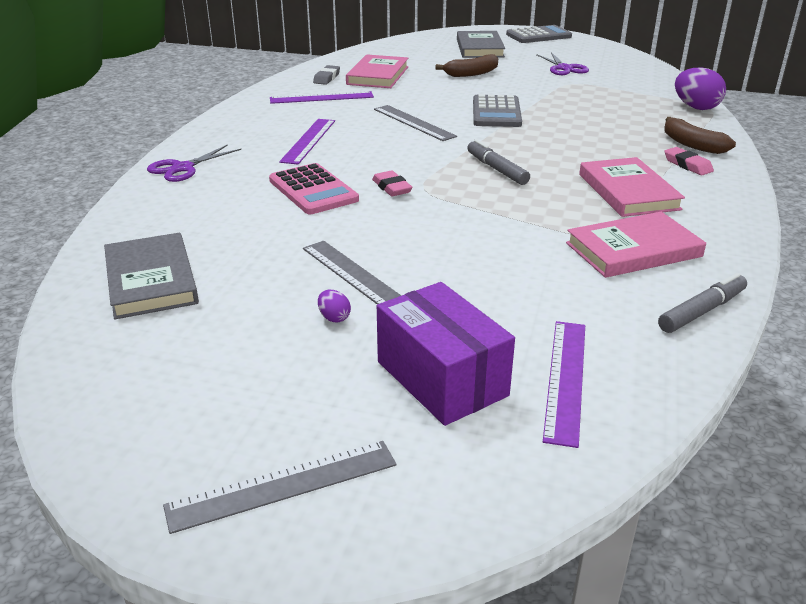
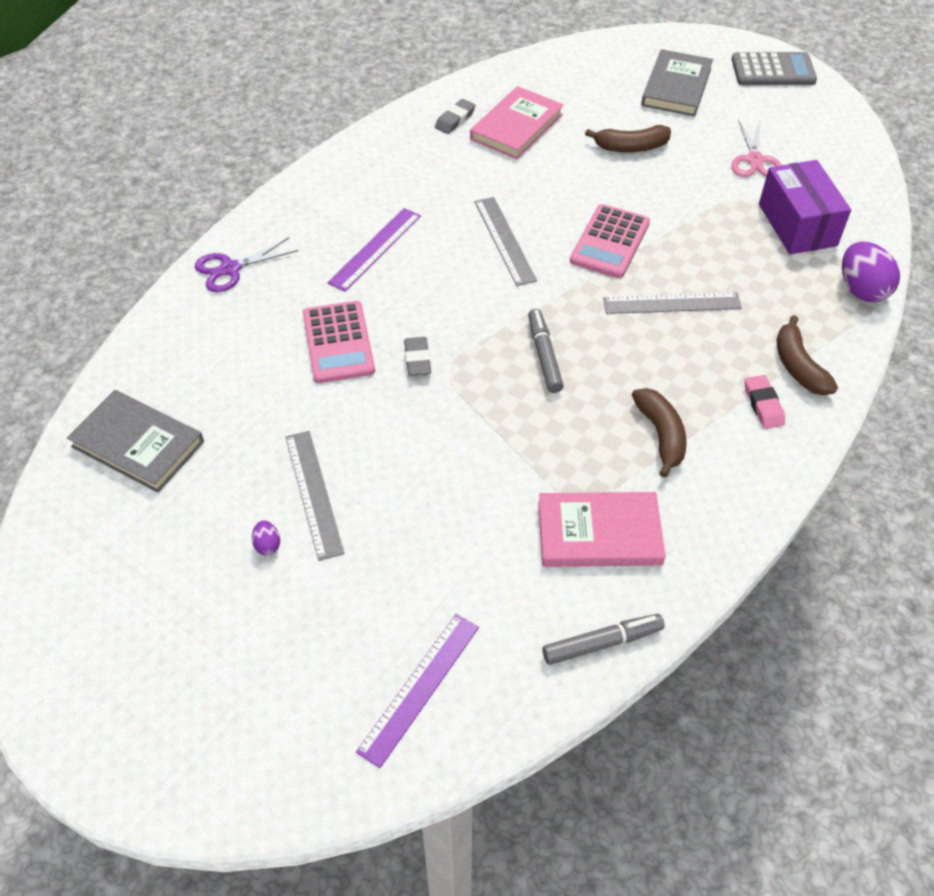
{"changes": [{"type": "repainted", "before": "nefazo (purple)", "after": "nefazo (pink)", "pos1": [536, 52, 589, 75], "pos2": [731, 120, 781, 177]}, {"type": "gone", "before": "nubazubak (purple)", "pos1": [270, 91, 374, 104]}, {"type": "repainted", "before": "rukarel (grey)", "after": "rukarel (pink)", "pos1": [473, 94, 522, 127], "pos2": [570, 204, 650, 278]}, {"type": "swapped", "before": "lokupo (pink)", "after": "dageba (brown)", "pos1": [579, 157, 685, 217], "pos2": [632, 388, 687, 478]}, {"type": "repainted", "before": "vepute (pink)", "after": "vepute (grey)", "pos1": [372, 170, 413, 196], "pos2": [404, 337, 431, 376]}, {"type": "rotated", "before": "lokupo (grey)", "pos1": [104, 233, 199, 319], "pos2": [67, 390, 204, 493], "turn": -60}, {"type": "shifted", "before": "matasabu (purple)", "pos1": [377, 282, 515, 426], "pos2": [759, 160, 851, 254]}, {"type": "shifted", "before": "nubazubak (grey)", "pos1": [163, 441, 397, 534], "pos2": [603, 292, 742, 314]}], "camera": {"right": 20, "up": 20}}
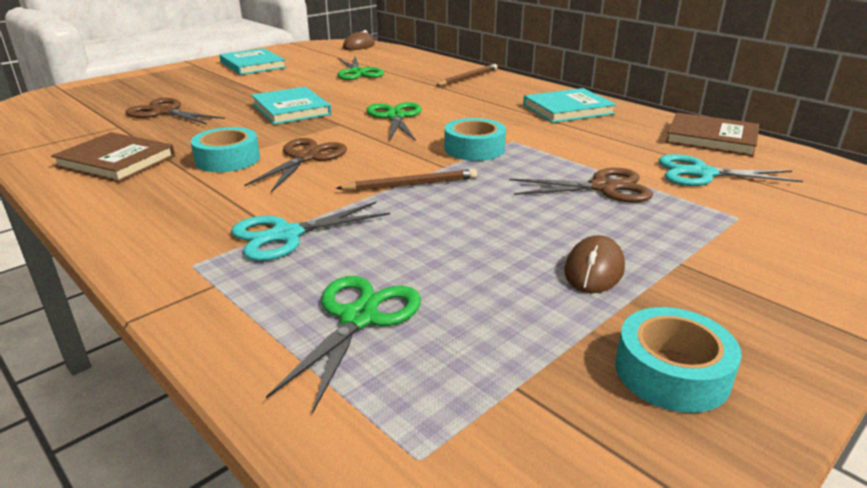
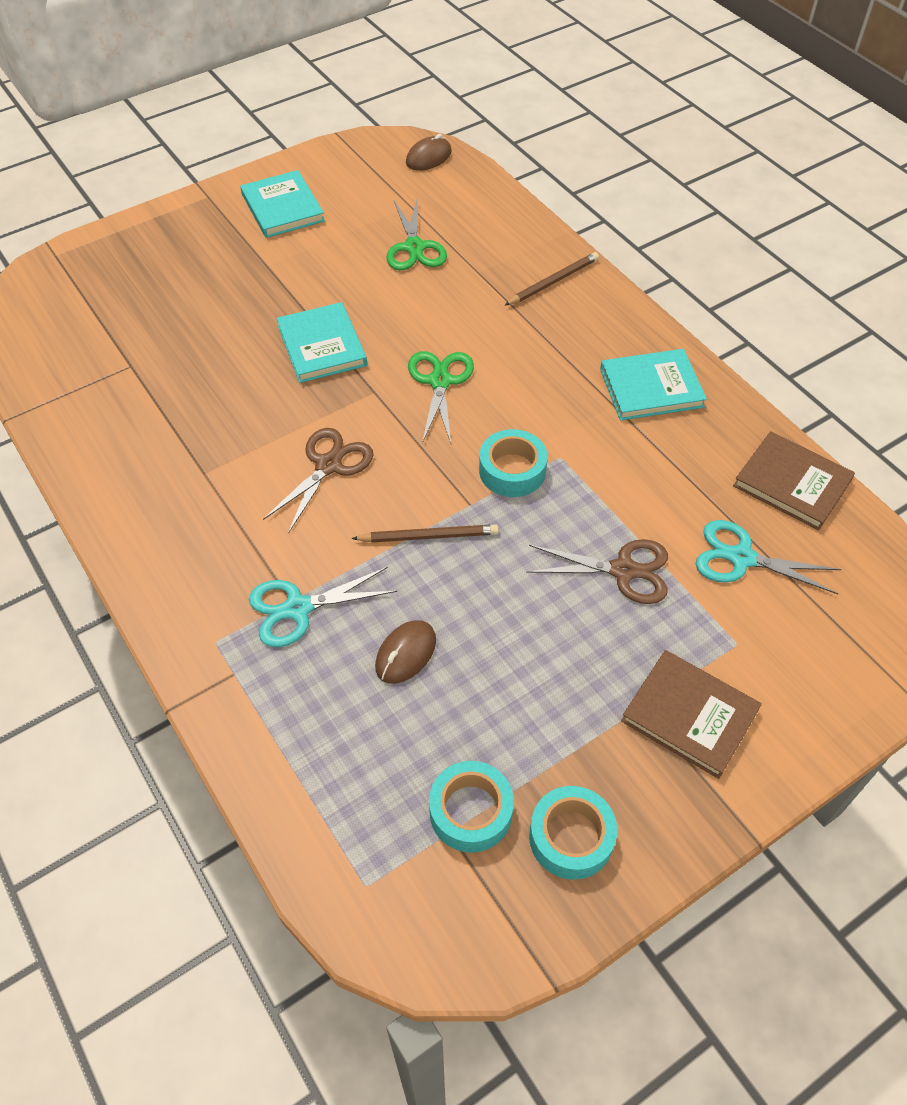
{"changes": [{"type": "gone", "before": "nefazo (brown)", "pos1": [126, 98, 225, 124]}, {"type": "shifted", "before": "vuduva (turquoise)", "pos1": [191, 127, 260, 172], "pos2": [429, 761, 514, 853]}, {"type": "shifted", "before": "lokupo (brown)", "pos1": [51, 132, 175, 183], "pos2": [621, 650, 762, 779]}, {"type": "shifted", "before": "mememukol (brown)", "pos1": [564, 235, 625, 293], "pos2": [375, 620, 436, 684]}, {"type": "gone", "before": "nefazo (green)", "pos1": [266, 276, 421, 414]}], "camera": {"right": 10, "up": 25}}
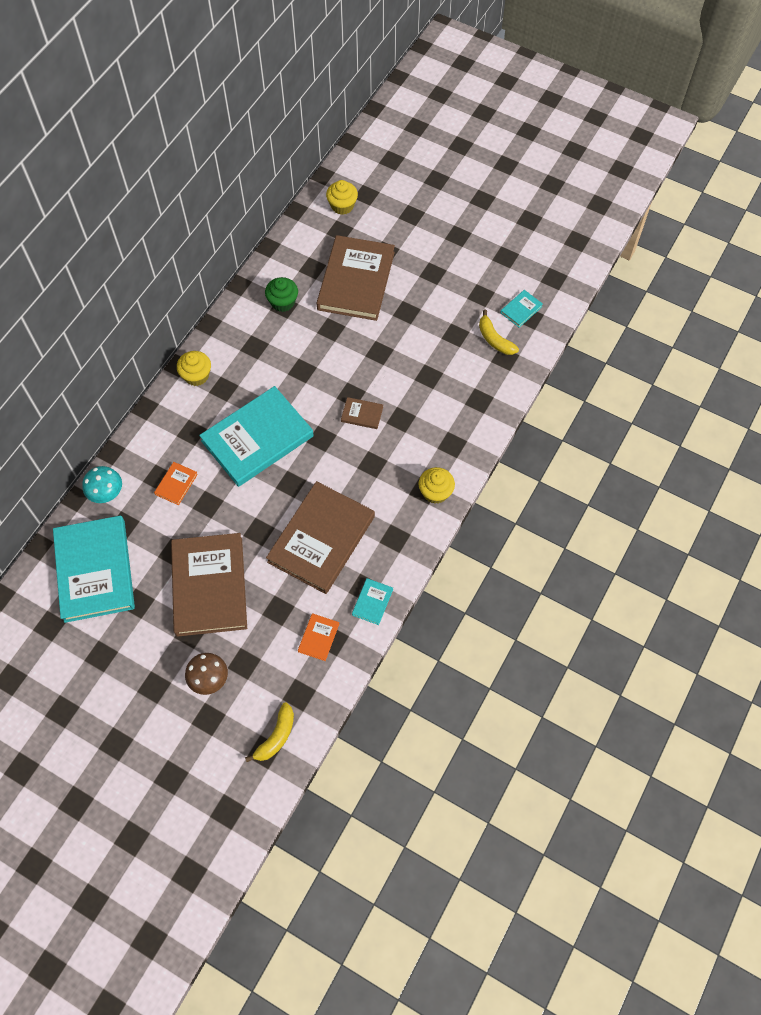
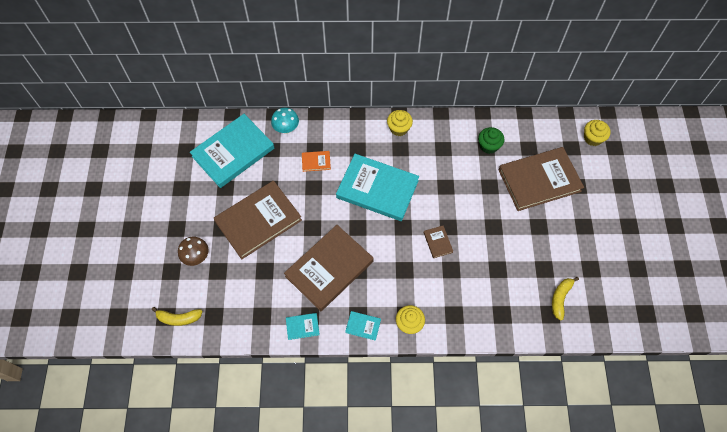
{"changes": [{"type": "shifted", "before": "lokupo (turquoise)", "pos1": [500, 290, 543, 327], "pos2": [345, 311, 381, 341]}, {"type": "rotated", "before": "lokupo (brown)", "pos1": [266, 481, 375, 594], "pos2": [284, 225, 374, 311], "turn": -45}, {"type": "gone", "before": "lokupo (orange)", "pos1": [298, 613, 339, 661]}], "camera": {"right": 60, "up": 0}}
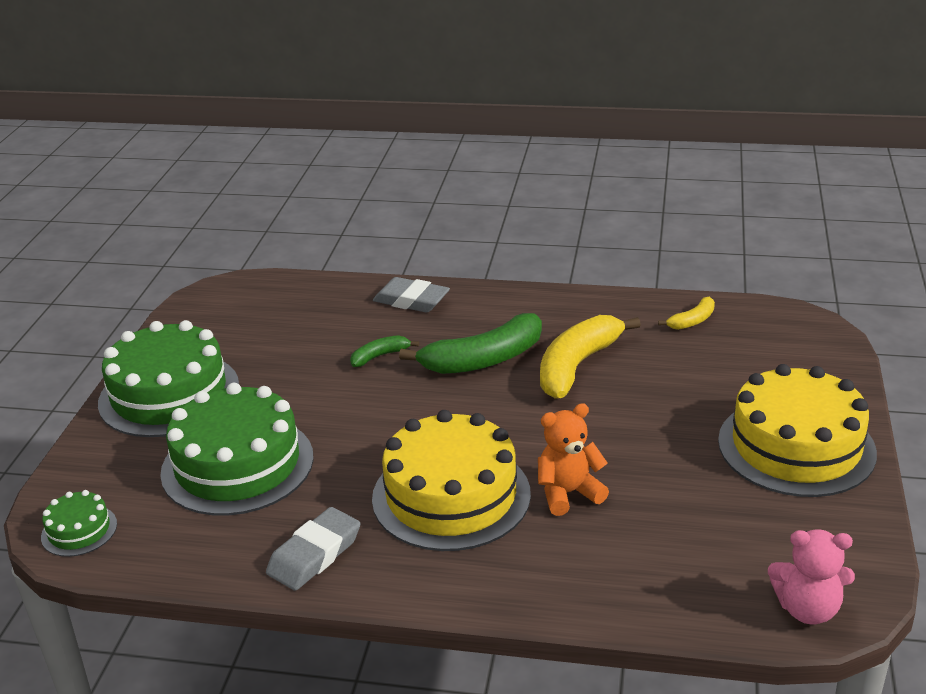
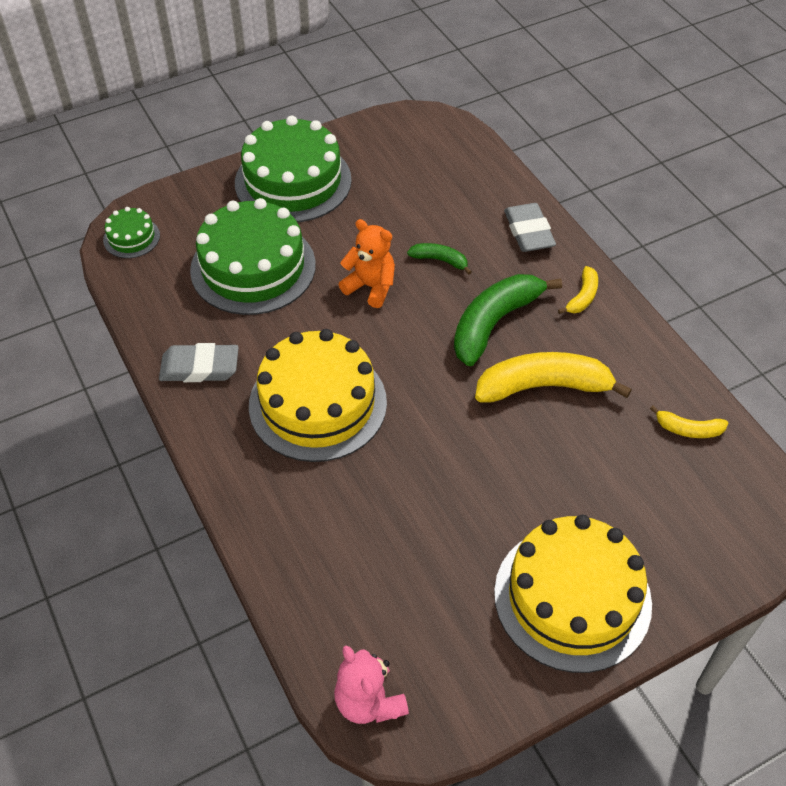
{"changes": [{"type": "rotated", "before": "dageba (green)", "pos1": [399, 313, 542, 374], "pos2": [454, 274, 562, 366], "turn": 105}, {"type": "shifted", "before": "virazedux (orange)", "pos1": [538, 403, 609, 516], "pos2": [338, 219, 395, 308]}, {"type": "new", "after": "dageba (yellow)", "pos2": [558, 266, 598, 314]}], "camera": {"right": 50, "up": 20}}
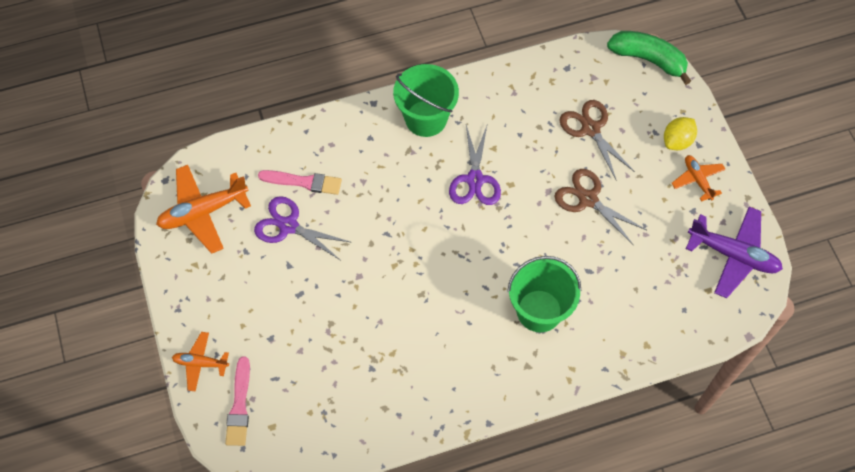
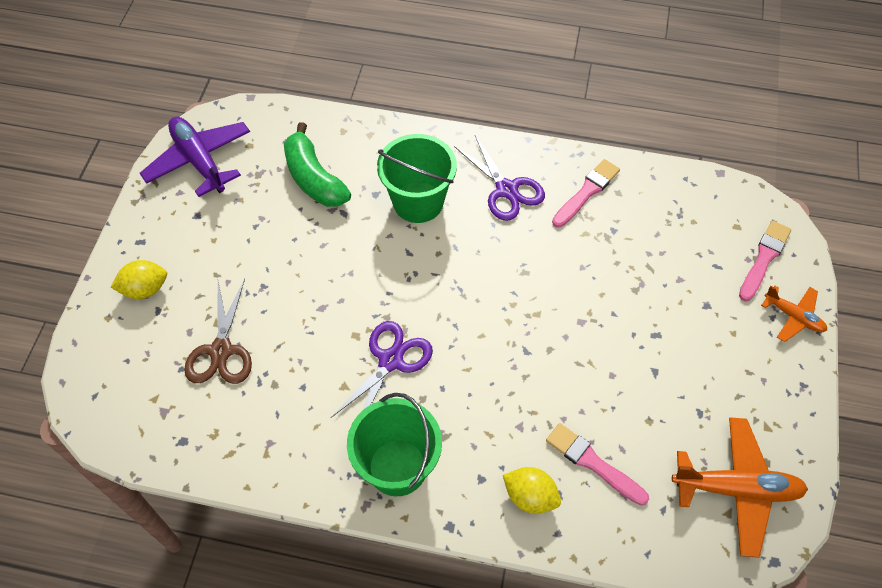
{"changes": [{"type": "shifted", "before": "dageba (green)", "pos1": [607, 31, 691, 85], "pos2": [284, 122, 351, 207]}, {"type": "gone", "before": "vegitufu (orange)", "pos1": [671, 155, 726, 202]}, {"type": "gone", "before": "nefazo (brown)", "pos1": [554, 169, 646, 244]}, {"type": "shifted", "before": "nefazo (purple)", "pos1": [254, 196, 352, 260], "pos2": [454, 135, 545, 221]}, {"type": "new", "after": "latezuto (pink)", "pos2": [552, 159, 620, 228]}, {"type": "new", "after": "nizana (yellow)", "pos2": [503, 467, 561, 514]}], "camera": {"right": -150, "up": -5}}
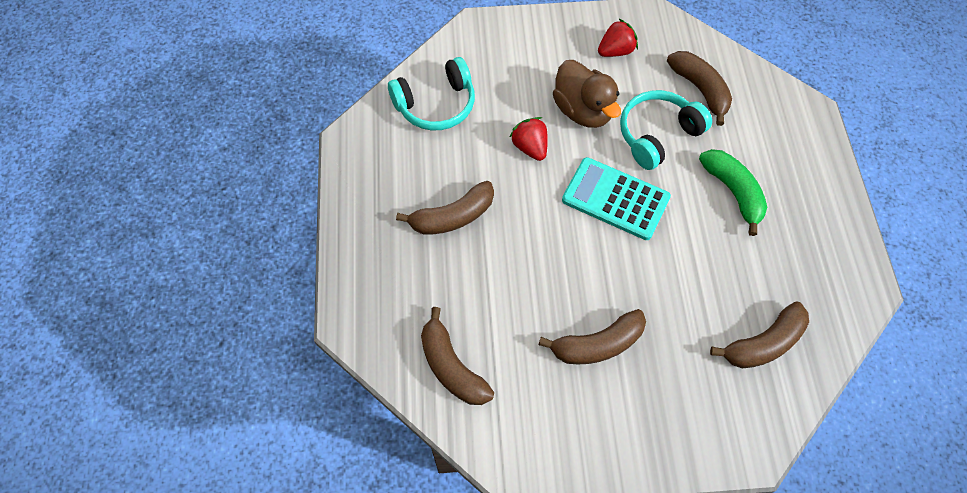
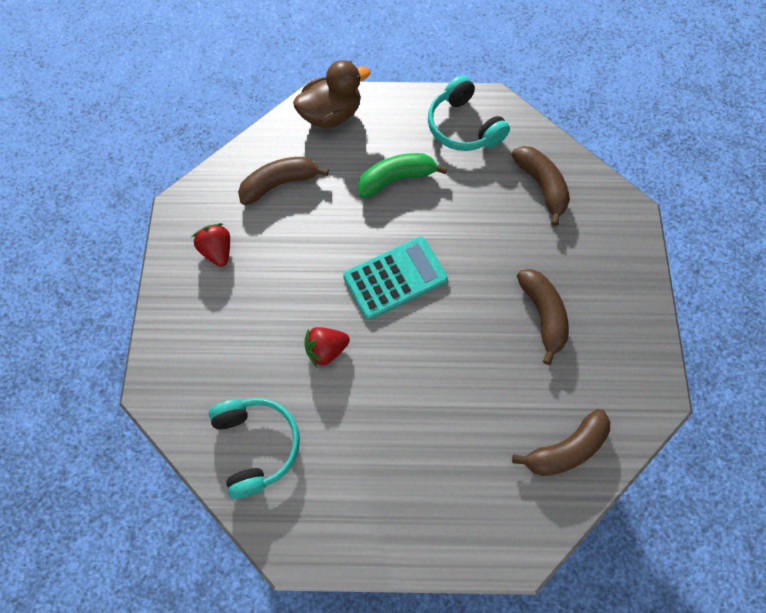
{"changes": [{"type": "shifted", "before": "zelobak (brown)", "pos1": [553, 60, 621, 128], "pos2": [293, 60, 370, 128]}, {"type": "shifted", "before": "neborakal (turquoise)", "pos1": [620, 90, 712, 170], "pos2": [428, 75, 510, 151]}, {"type": "rotated", "before": "rukarel (turquoise)", "pos1": [562, 157, 671, 240], "pos2": [343, 236, 448, 320], "turn": -150}, {"type": "gone", "before": "dageba (brown)", "pos1": [396, 181, 494, 235]}], "camera": {"right": -85, "up": 5}}
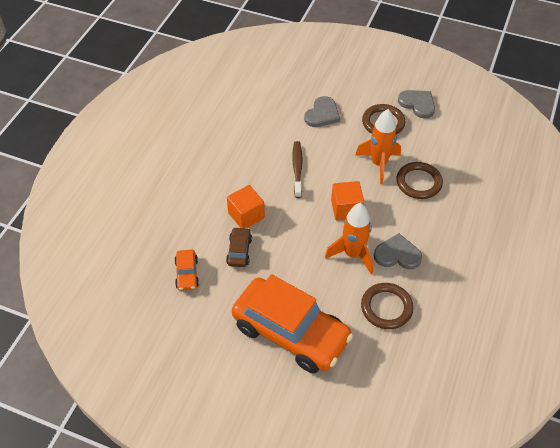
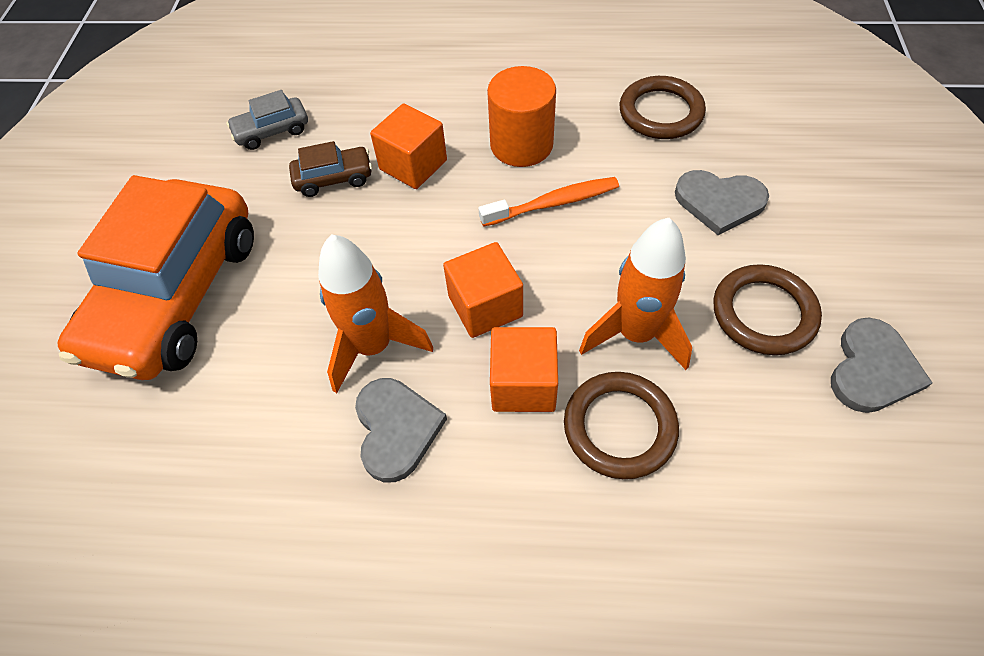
{"changes": [{"type": "repainted", "before": "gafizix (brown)", "after": "gafizix (orange)", "pos1": [292, 141, 303, 198], "pos2": [478, 177, 619, 227]}, {"type": "repainted", "before": "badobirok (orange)", "after": "badobirok (grey)", "pos1": [175, 250, 199, 291], "pos2": [226, 90, 308, 150]}, {"type": "shifted", "before": "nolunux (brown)", "pos1": [361, 283, 413, 329], "pos2": [619, 76, 706, 139]}, {"type": "new", "after": "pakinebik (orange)", "pos2": [487, 66, 556, 167]}, {"type": "new", "after": "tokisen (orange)", "pos2": [490, 327, 558, 412]}], "camera": {"right": 75, "up": 5}}
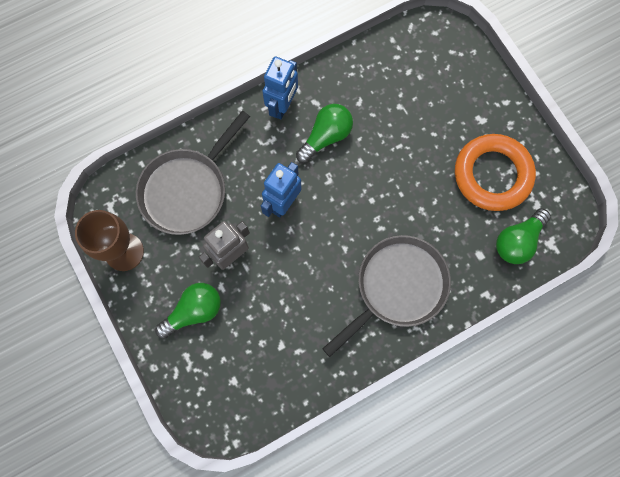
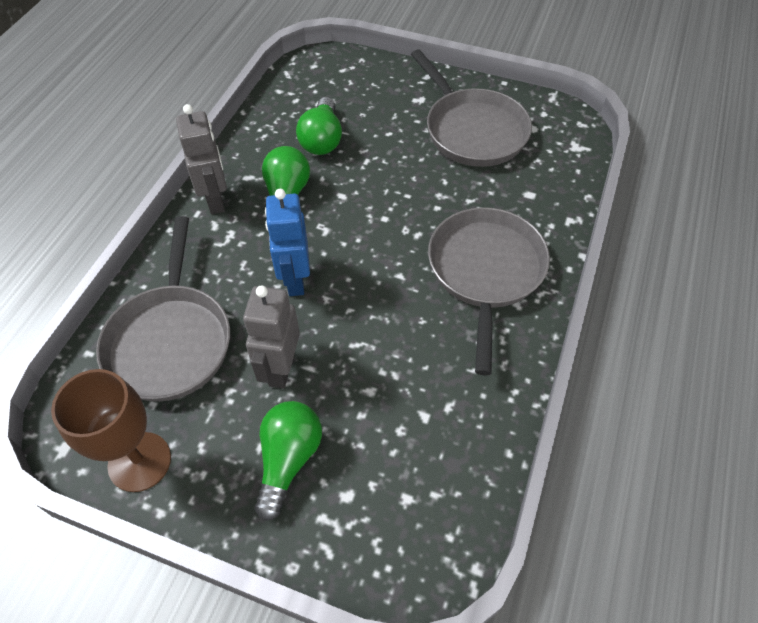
{"changes": [{"type": "repainted", "before": "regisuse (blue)", "after": "regisuse (grey)", "pos1": [262, 56, 298, 120], "pos2": [176, 104, 227, 214]}, {"type": "swapped", "before": "nolunux (orange)", "after": "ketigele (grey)", "pos1": [455, 134, 536, 211], "pos2": [411, 49, 532, 167]}, {"type": "shifted", "before": "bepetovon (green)", "pos1": [496, 208, 551, 264], "pos2": [296, 97, 342, 155]}], "camera": {"right": -40, "up": -20}}
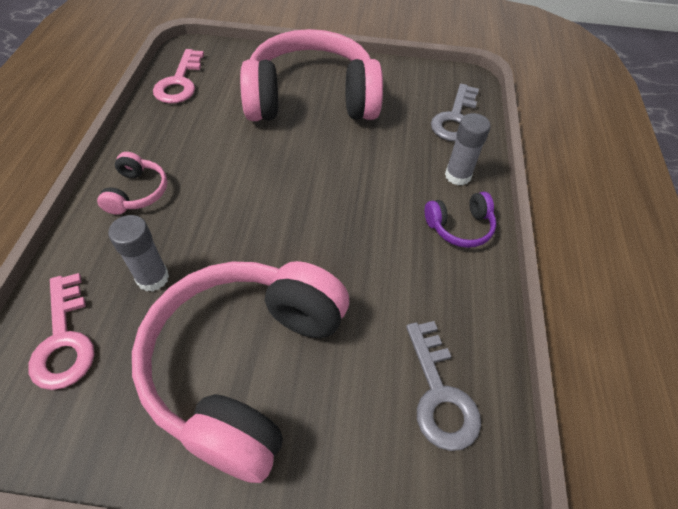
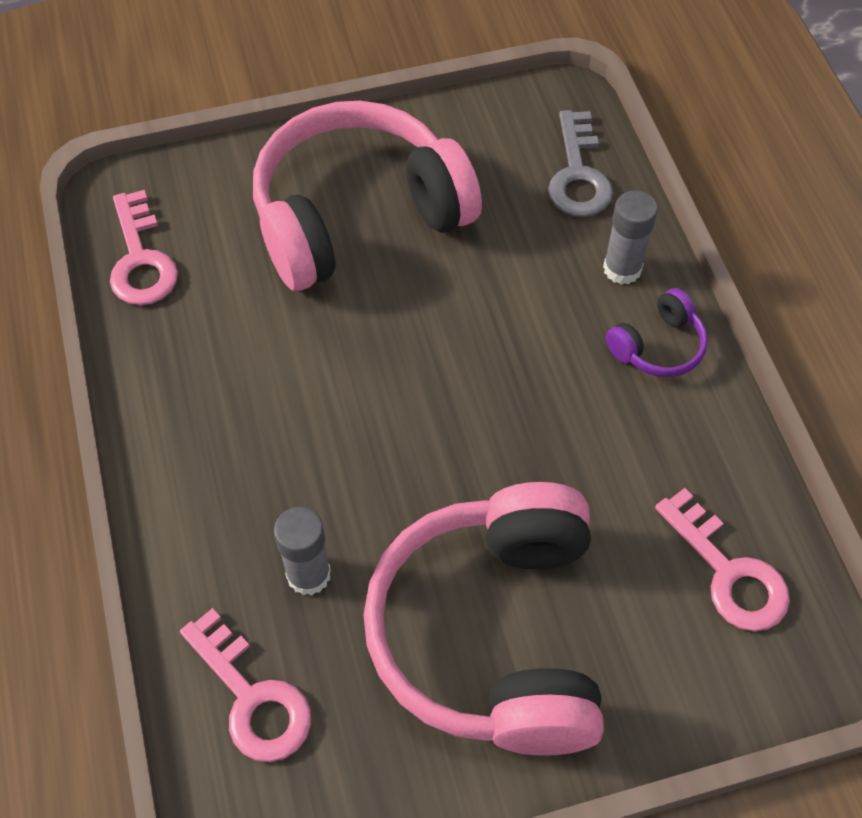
{"changes": [{"type": "gone", "before": "neborakal (pink)", "pos1": [97, 152, 168, 215]}, {"type": "repainted", "before": "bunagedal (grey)", "after": "bunagedal (pink)", "pos1": [406, 321, 481, 451], "pos2": [655, 488, 790, 631]}], "camera": {"right": -20, "up": 5}}
